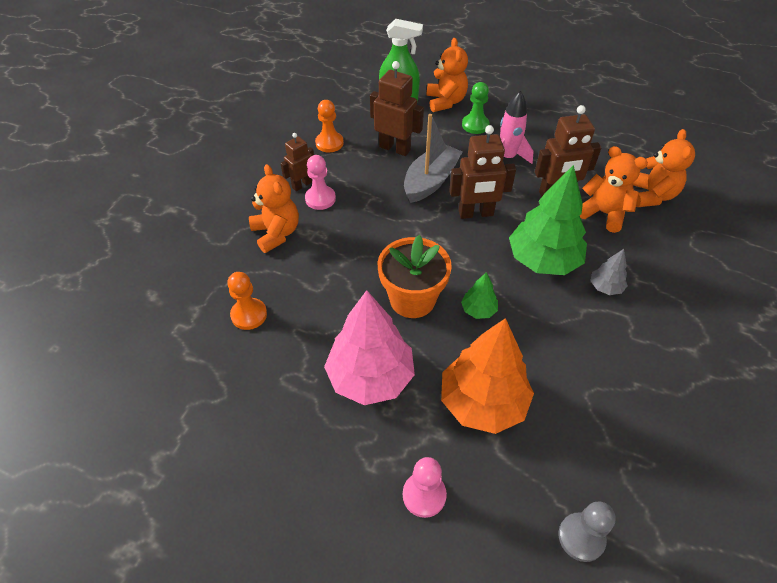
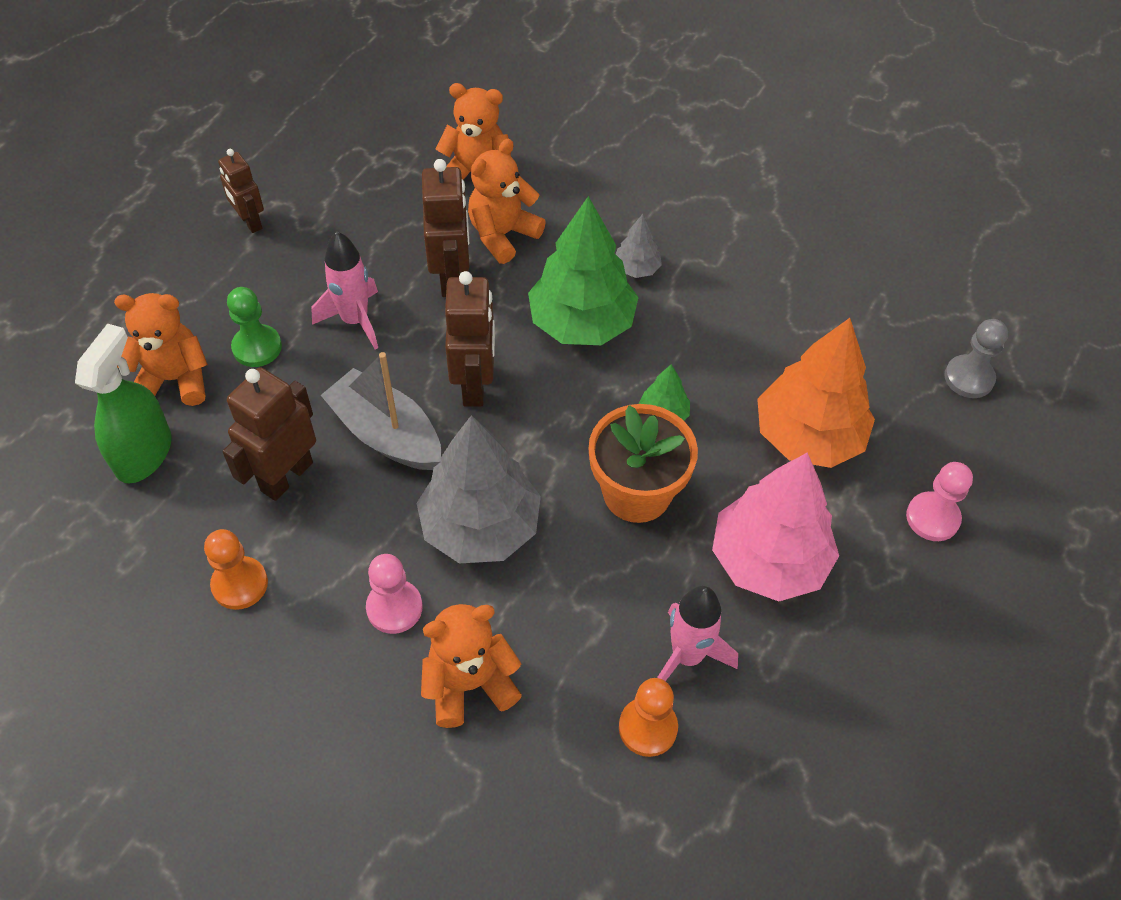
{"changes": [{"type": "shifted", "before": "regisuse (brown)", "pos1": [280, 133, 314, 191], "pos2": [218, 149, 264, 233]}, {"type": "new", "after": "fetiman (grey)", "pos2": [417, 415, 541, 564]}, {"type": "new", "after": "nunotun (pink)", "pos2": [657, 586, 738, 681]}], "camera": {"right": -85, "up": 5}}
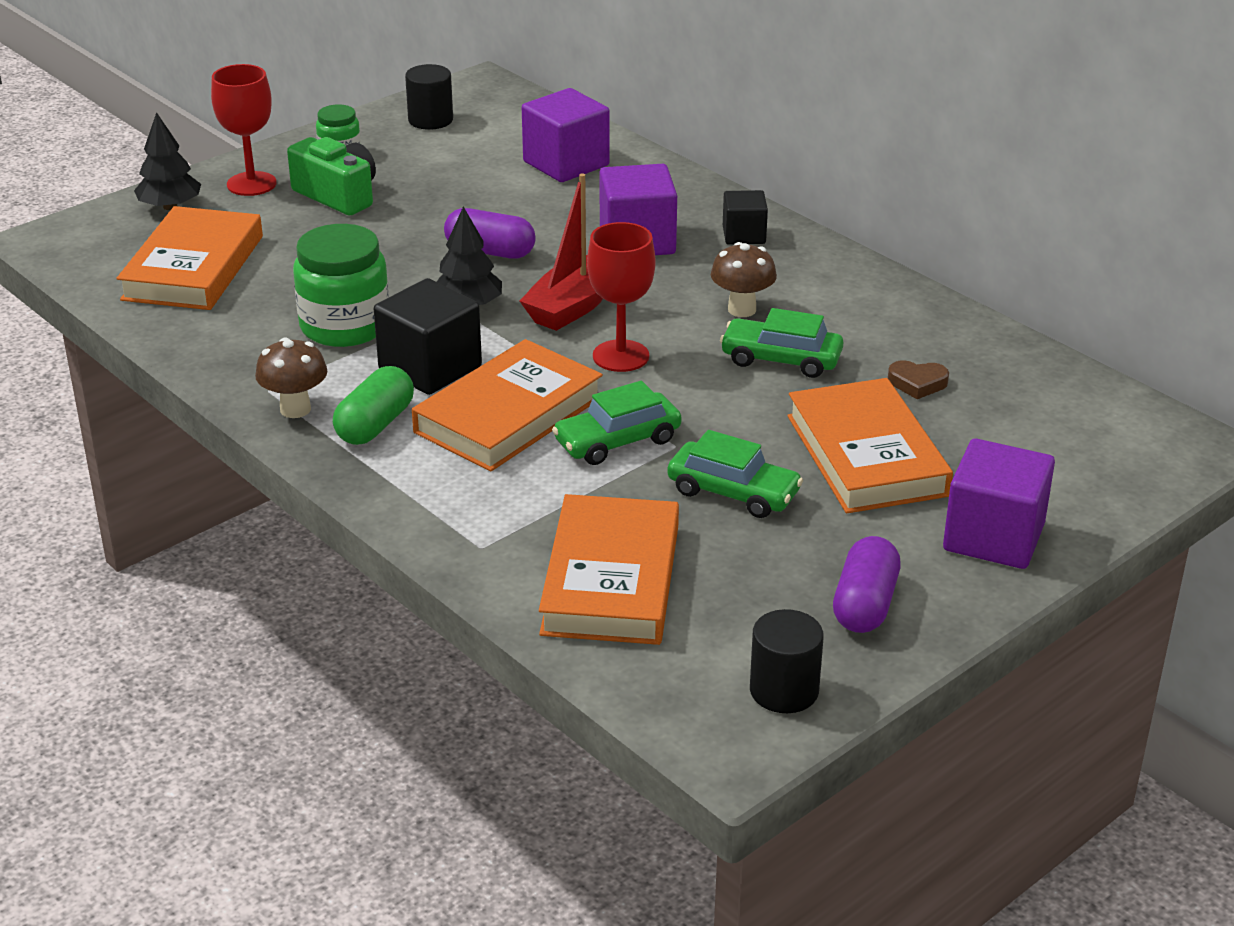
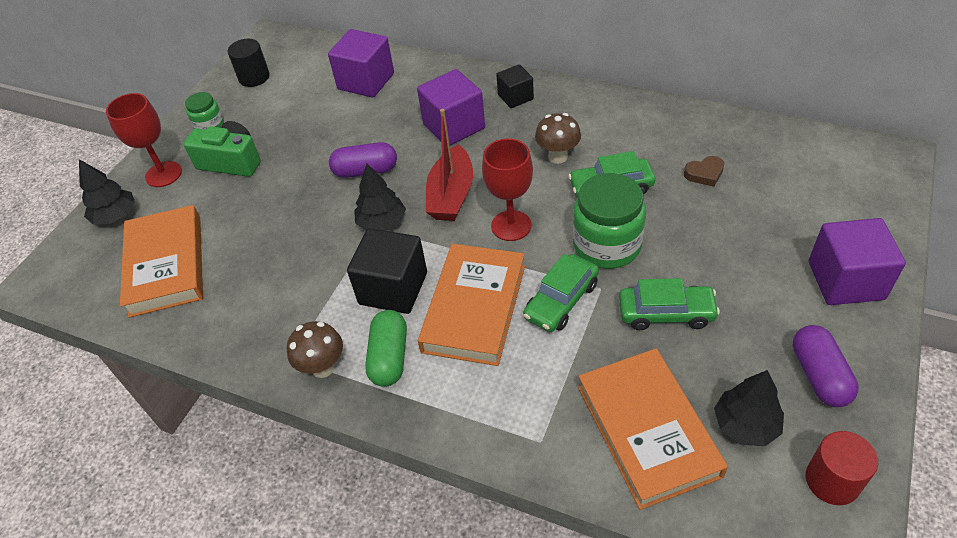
{"changes": [{"type": "shifted", "before": "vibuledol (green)", "pos1": [293, 224, 389, 347], "pos2": [573, 173, 646, 269]}, {"type": "gone", "before": "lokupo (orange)", "pos1": [787, 378, 953, 513]}, {"type": "repainted", "before": "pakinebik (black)", "after": "pakinebik (red)", "pos1": [750, 609, 824, 713], "pos2": [805, 431, 878, 505]}, {"type": "new", "after": "fetiman (black)", "pos2": [714, 370, 784, 446]}], "camera": {"right": -20, "up": 15}}
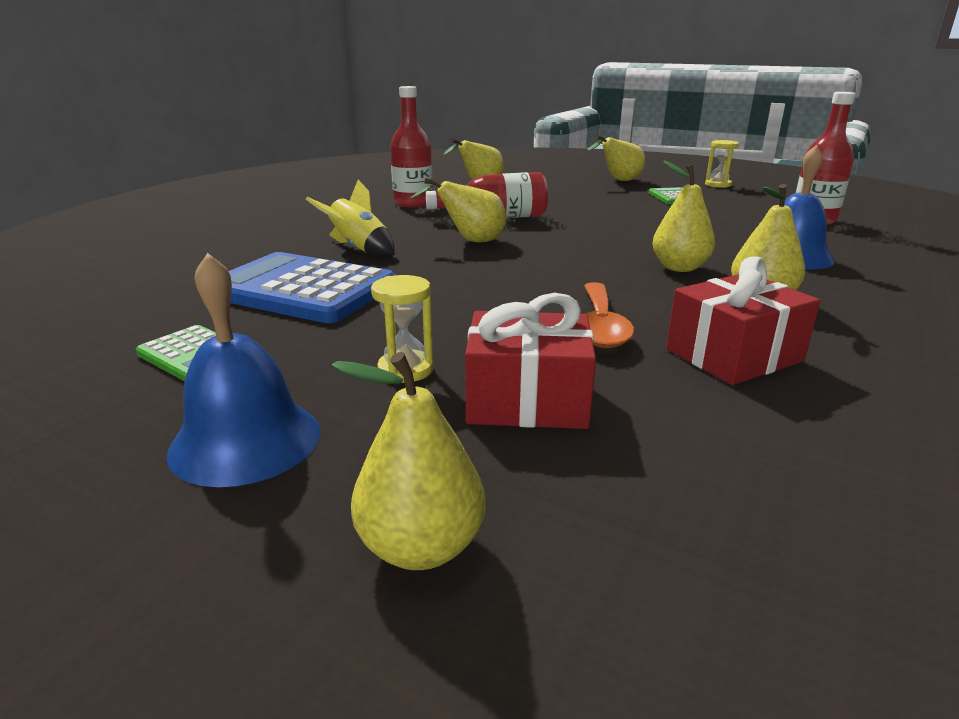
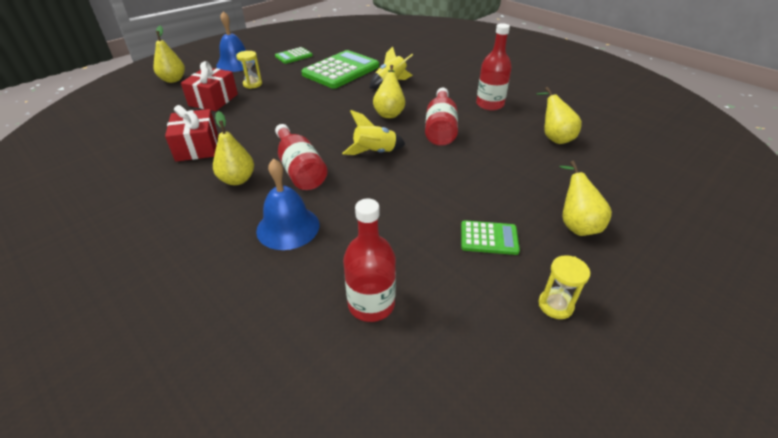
{"changes": [{"type": "swapped", "before": "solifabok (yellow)", "after": "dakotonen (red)", "pos1": [652, 161, 715, 272], "pos2": [275, 124, 328, 190]}, {"type": "repainted", "before": "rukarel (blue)", "after": "rukarel (green)", "pos1": [228, 252, 396, 323], "pos2": [301, 50, 379, 89]}, {"type": "gone", "before": "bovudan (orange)", "pos1": [584, 282, 634, 348]}, {"type": "new", "after": "nunotun (yellow)", "pos2": [342, 110, 405, 155]}], "camera": {"right": 105, "up": 15}}
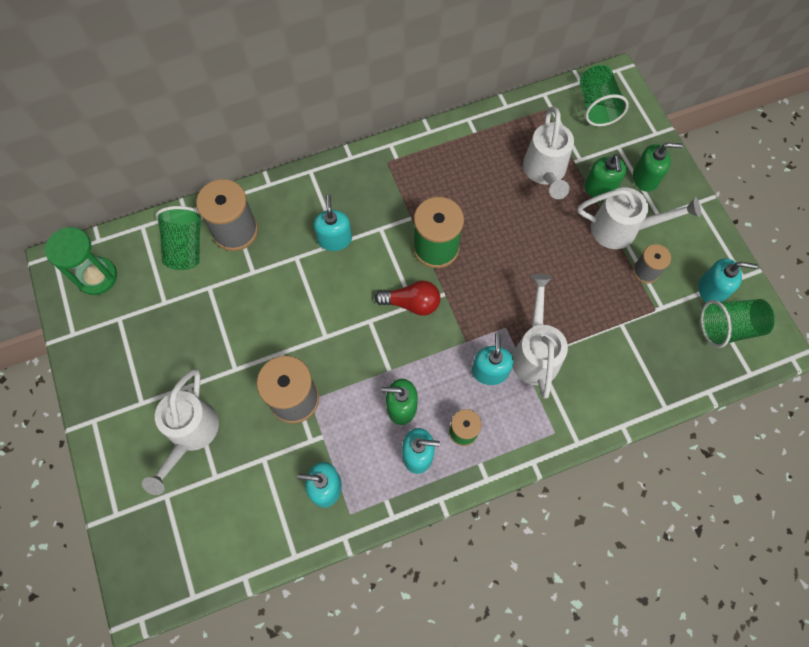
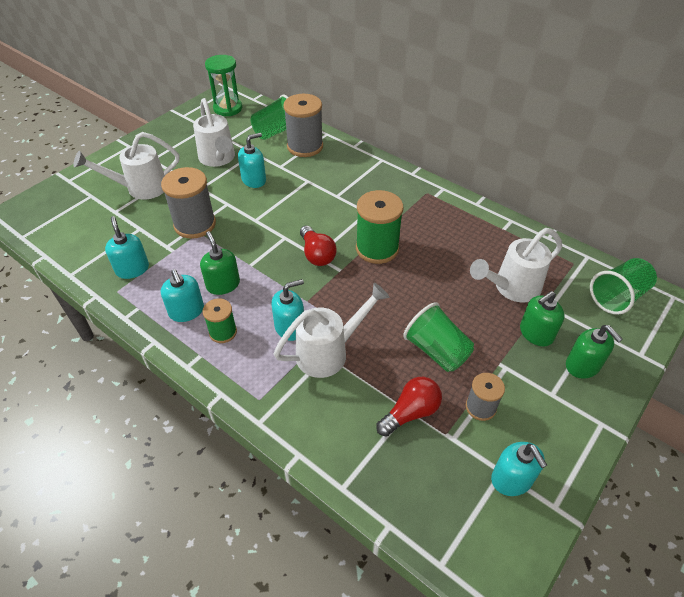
{"changes": [{"type": "shifted", "before": "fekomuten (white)", "pos1": [578, 188, 701, 249], "pos2": [193, 98, 235, 167]}, {"type": "shifted", "before": "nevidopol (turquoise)", "pos1": [314, 194, 352, 251], "pos2": [238, 133, 266, 188]}, {"type": "shifted", "before": "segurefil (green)", "pos1": [701, 299, 775, 348], "pos2": [403, 302, 474, 372]}, {"type": "new", "after": "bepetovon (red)", "pos2": [376, 377, 442, 437]}], "camera": {"right": 60, "up": -20}}
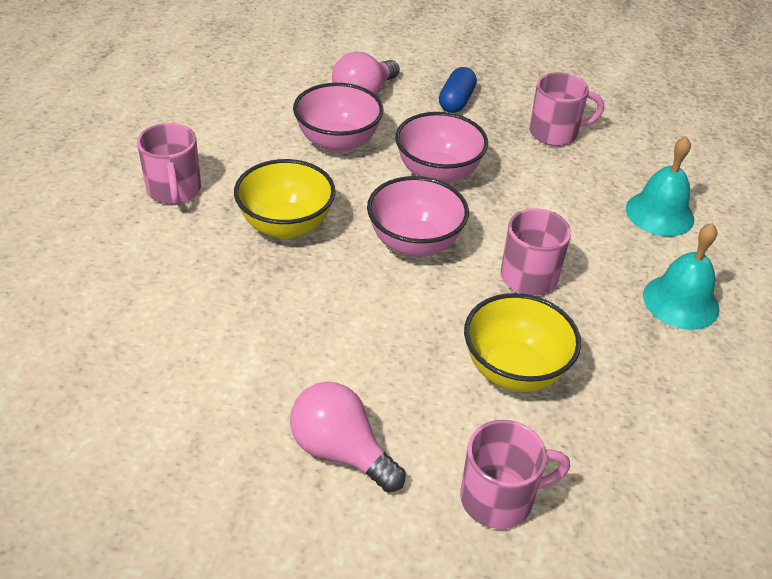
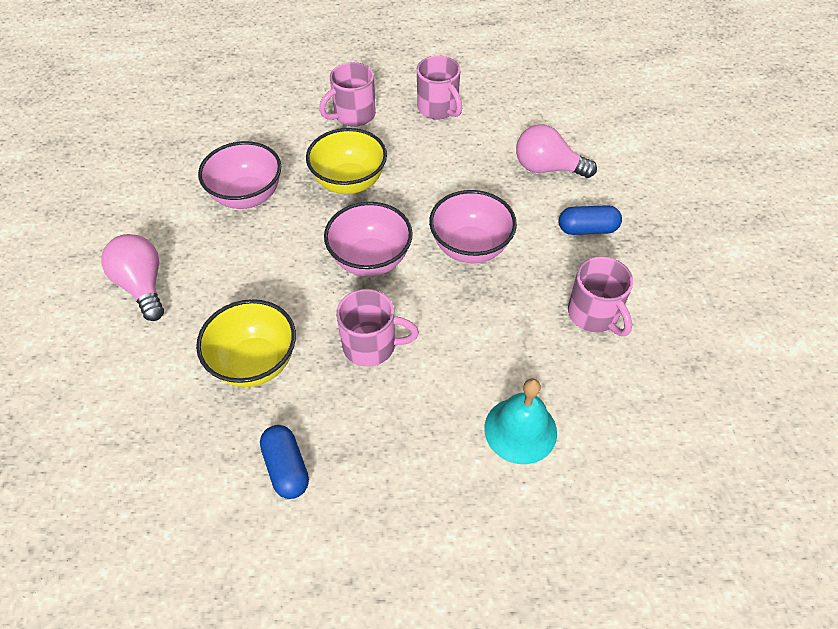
{"changes": [{"type": "shifted", "before": "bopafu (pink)", "pos1": [293, 83, 383, 153], "pos2": [198, 141, 281, 209]}, {"type": "gone", "before": "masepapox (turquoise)", "pos1": [643, 223, 719, 330]}, {"type": "rotated", "before": "bepetovon (pink)", "pos1": [290, 382, 406, 492], "pos2": [101, 234, 164, 321], "turn": -45}, {"type": "shifted", "before": "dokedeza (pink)", "pos1": [460, 420, 570, 529], "pos2": [417, 56, 462, 120]}, {"type": "new", "after": "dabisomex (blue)", "pos2": [260, 425, 309, 499]}], "camera": {"right": 70, "up": 10}}
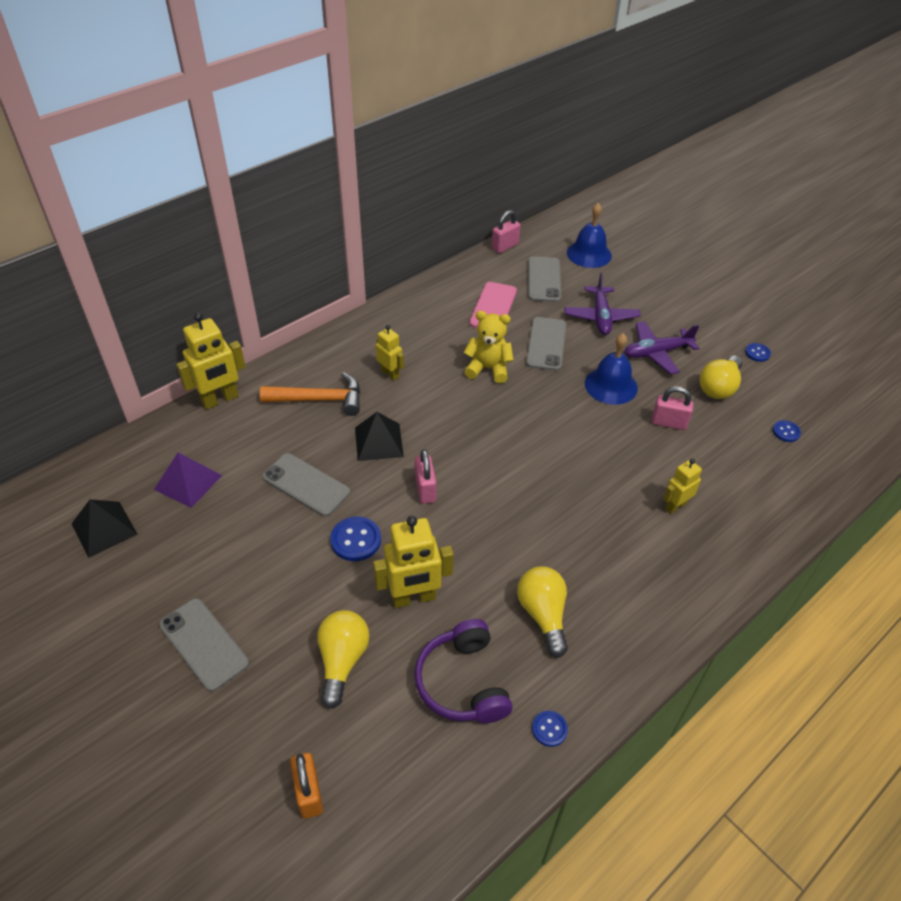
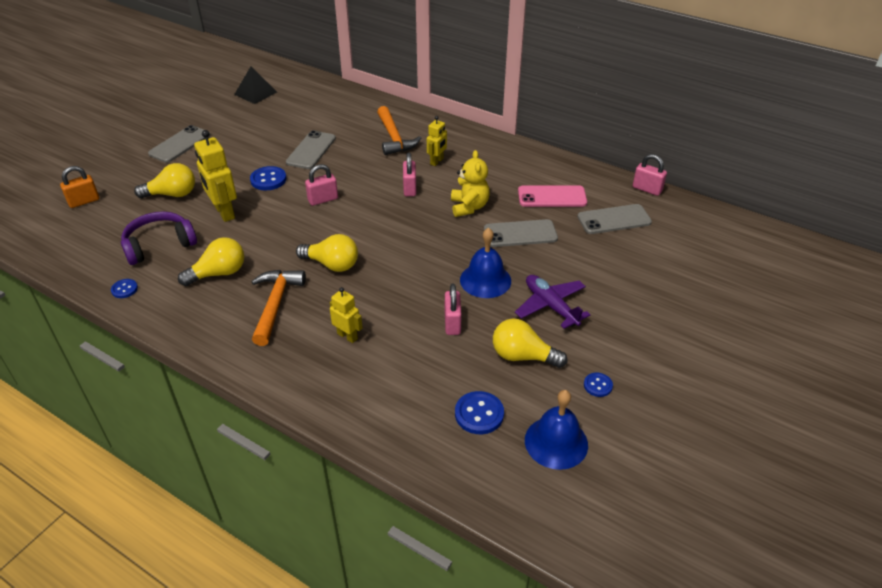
{"changes": [{"type": "shifted", "before": "masepapox (blue)", "pos1": [567, 203, 612, 268], "pos2": [525, 390, 588, 470]}, {"type": "gone", "before": "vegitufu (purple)", "pos1": [564, 273, 641, 335]}, {"type": "gone", "before": "regisuse (yellow)", "pos1": [176, 313, 246, 410]}, {"type": "gone", "before": "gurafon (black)", "pos1": [355, 412, 404, 461]}, {"type": "scaled", "before": "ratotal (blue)", "pos1": [773, 420, 801, 442], "pos2": [455, 391, 504, 434], "scale": 1.66}, {"type": "gone", "before": "gurafon (purple)", "pos1": [154, 452, 222, 508]}, {"type": "new", "after": "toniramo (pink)", "pos2": [403, 152, 416, 196]}, {"type": "new", "after": "bepetovon (yellow)", "pos2": [296, 234, 358, 272]}, {"type": "new", "after": "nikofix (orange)", "pos2": [251, 270, 306, 346]}], "camera": {"right": 75, "up": -5}}
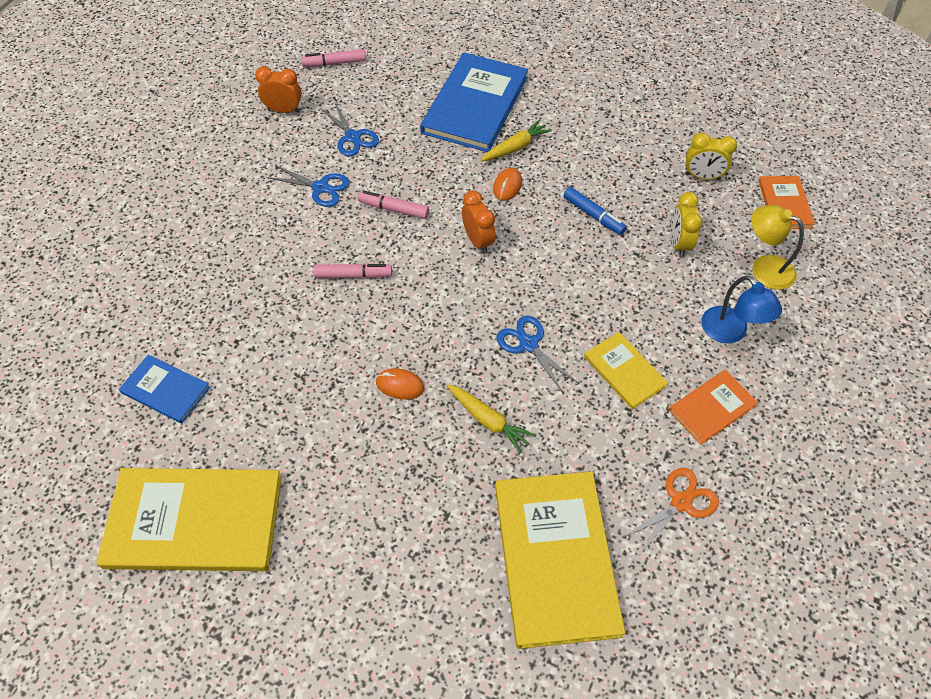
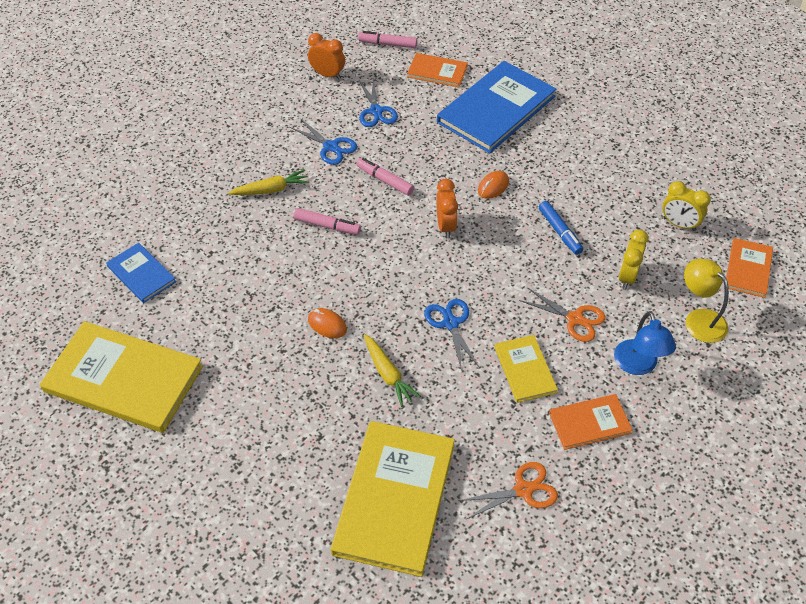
{"changes": [{"type": "shifted", "before": "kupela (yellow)", "pos1": [481, 119, 552, 162], "pos2": [228, 169, 310, 195]}, {"type": "new", "after": "lokupo (orange)", "pos2": [407, 53, 468, 87]}, {"type": "new", "after": "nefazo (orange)", "pos2": [519, 287, 606, 342]}], "camera": {"right": 20, "up": -5}}
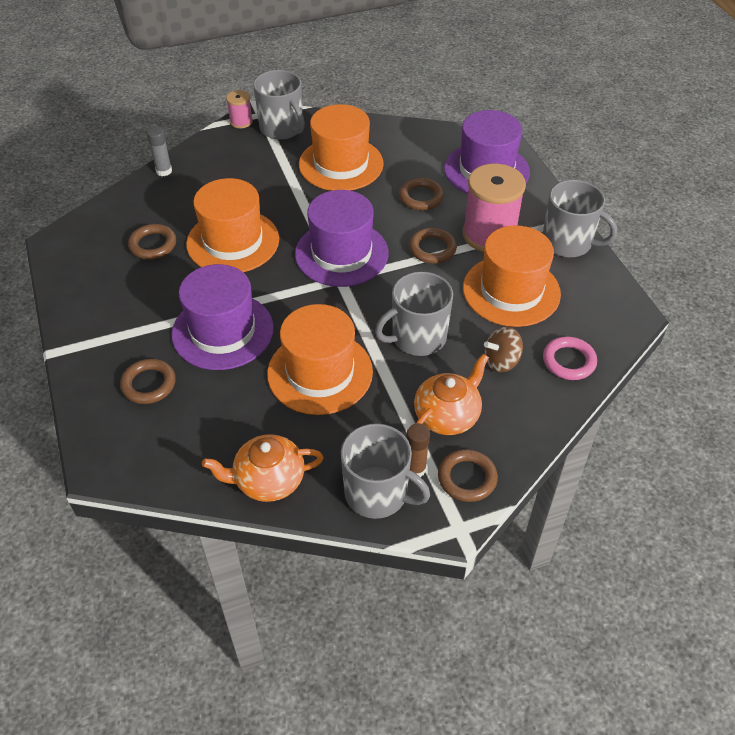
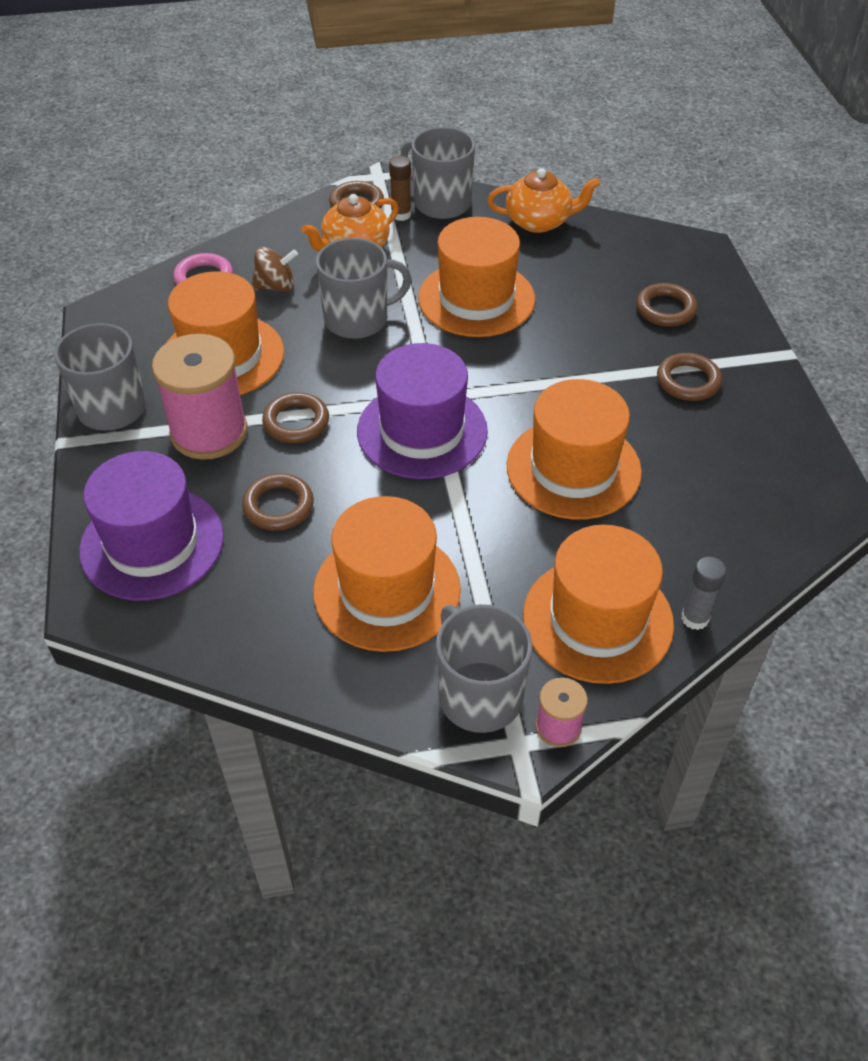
{"changes": [{"type": "shifted", "before": "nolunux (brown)", "pos1": [128, 224, 176, 259], "pos2": [657, 353, 722, 401]}, {"type": "gone", "before": "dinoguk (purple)", "pos1": [172, 264, 274, 370]}, {"type": "new", "after": "dinoguk (orange)", "pos2": [523, 525, 674, 684]}], "camera": {"right": -170, "up": 0}}
